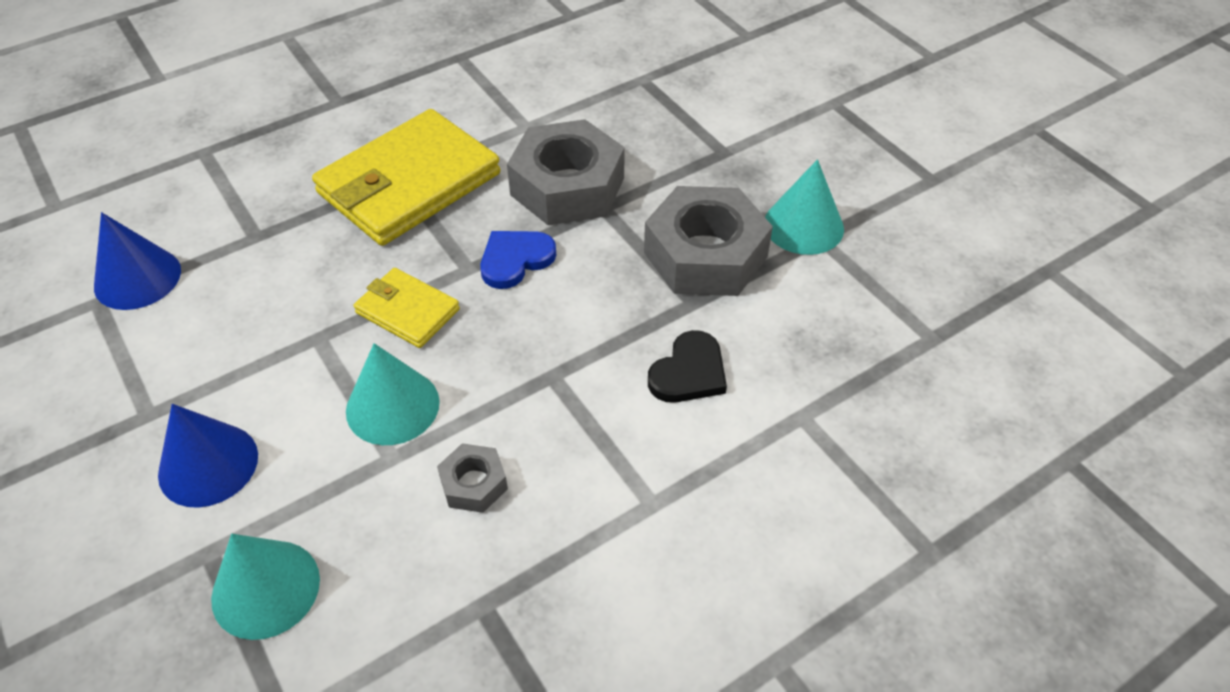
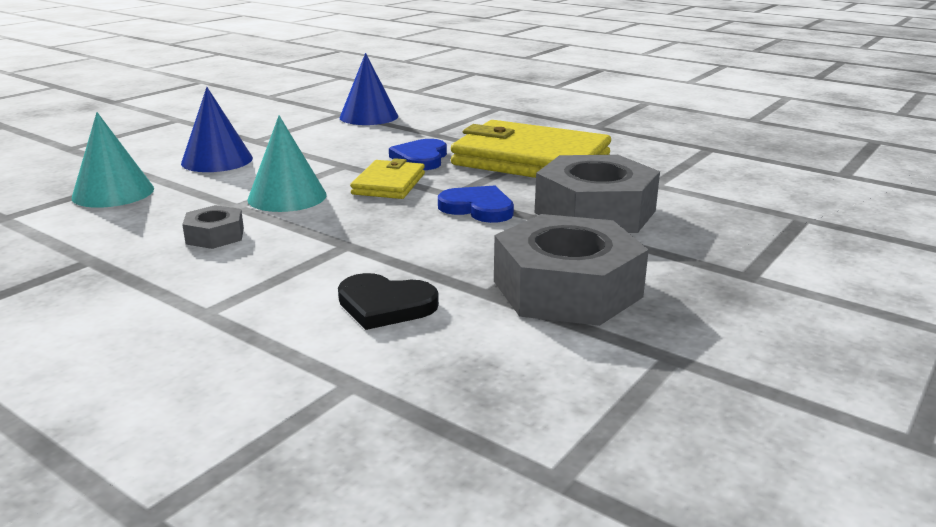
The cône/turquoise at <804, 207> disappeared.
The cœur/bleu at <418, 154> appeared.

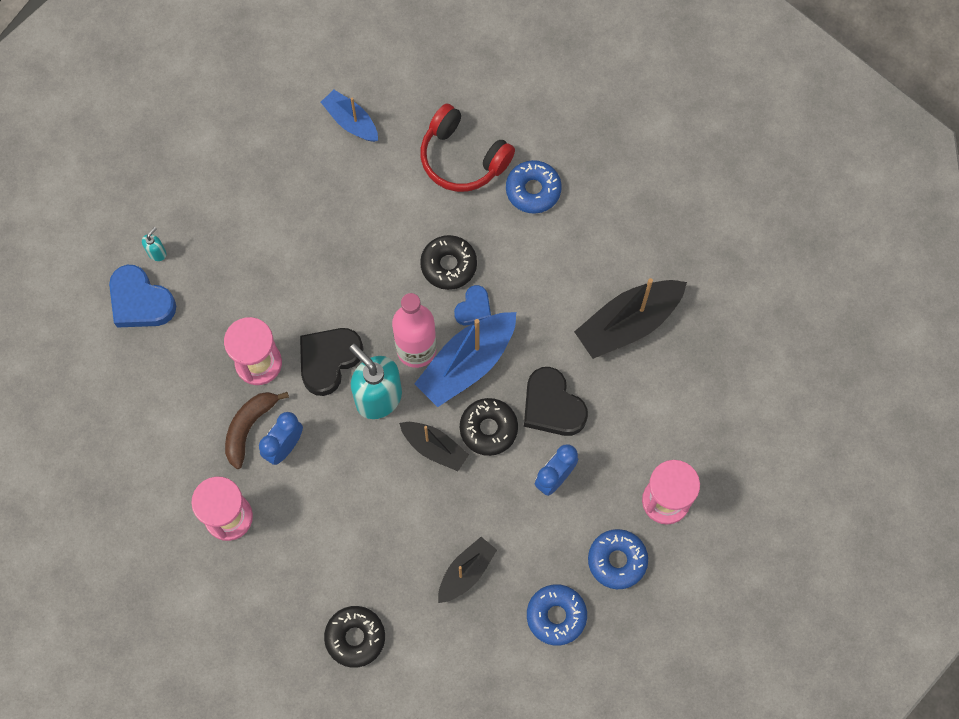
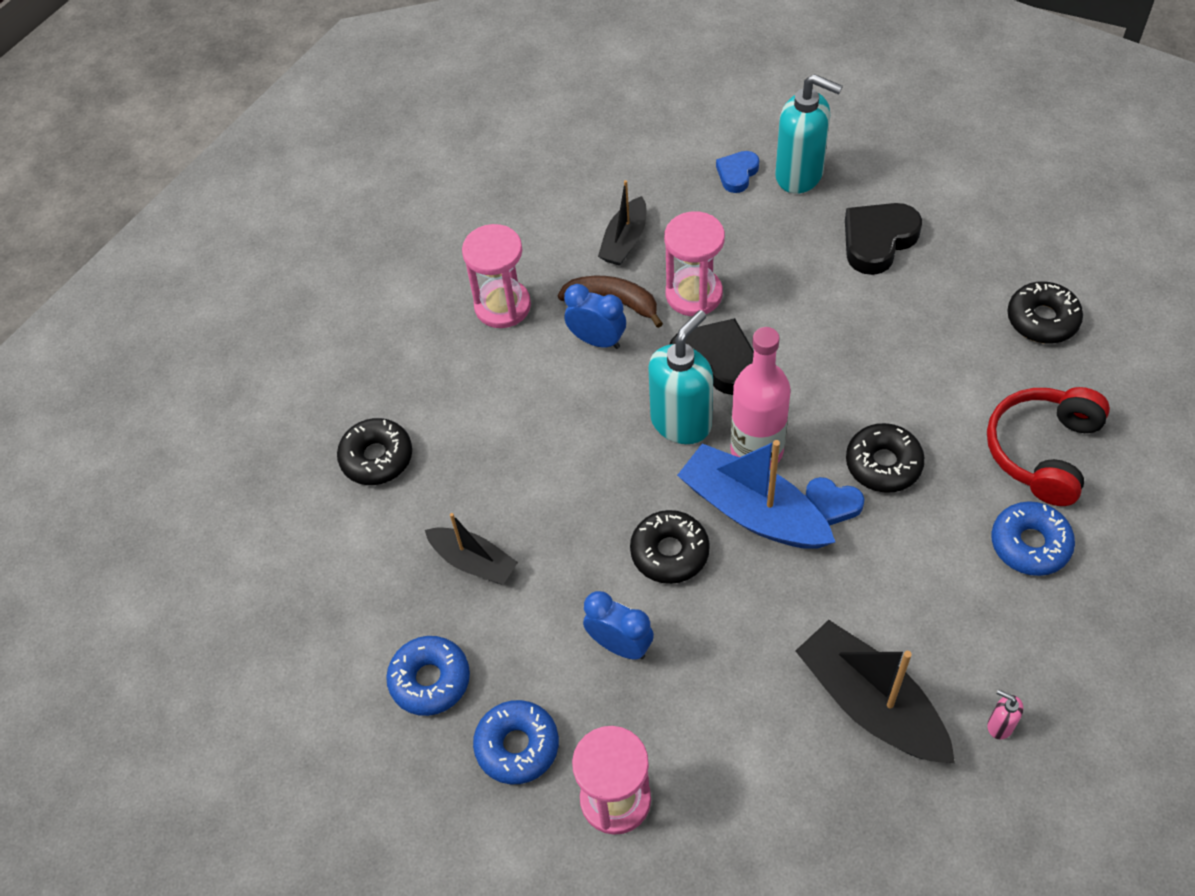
The bateau/bleu at <349, 116> was replaced by the beignet/noir at <1045, 312>.
The distributeur de savon/turquoise at <154, 244> changed to 2.35 times the size.
The cœur/bleu at <142, 296> changed to 0.59 times the size.
The cœur/noir moved from <556, 401> to <883, 239>.
The bateau/noir moved from <434, 446> to <622, 223>.
The distributeur de savon/rose at <1005, 714> appeared.

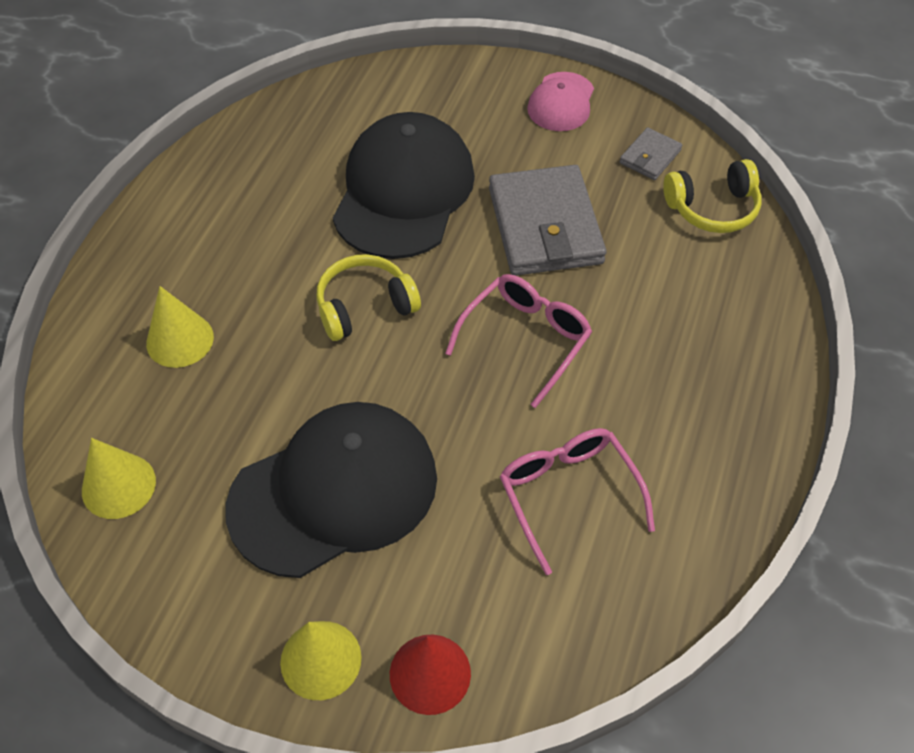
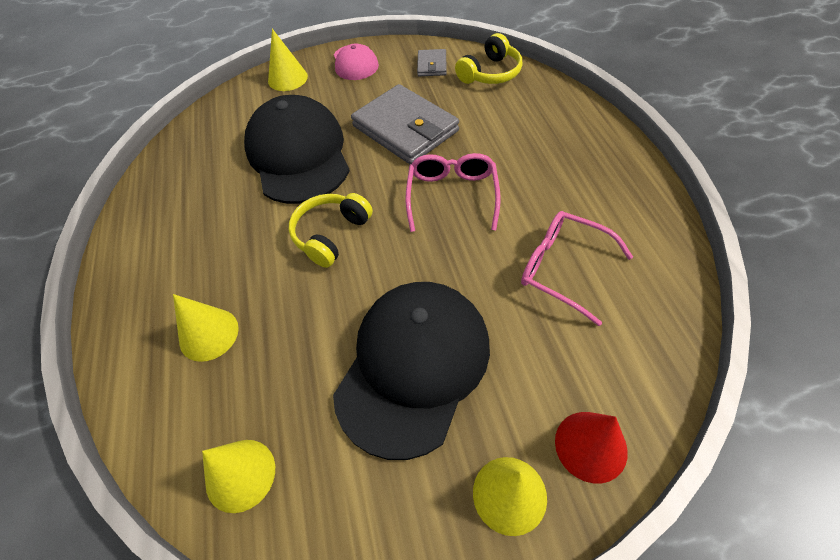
The cône/jaune at <288, 60> appeared.

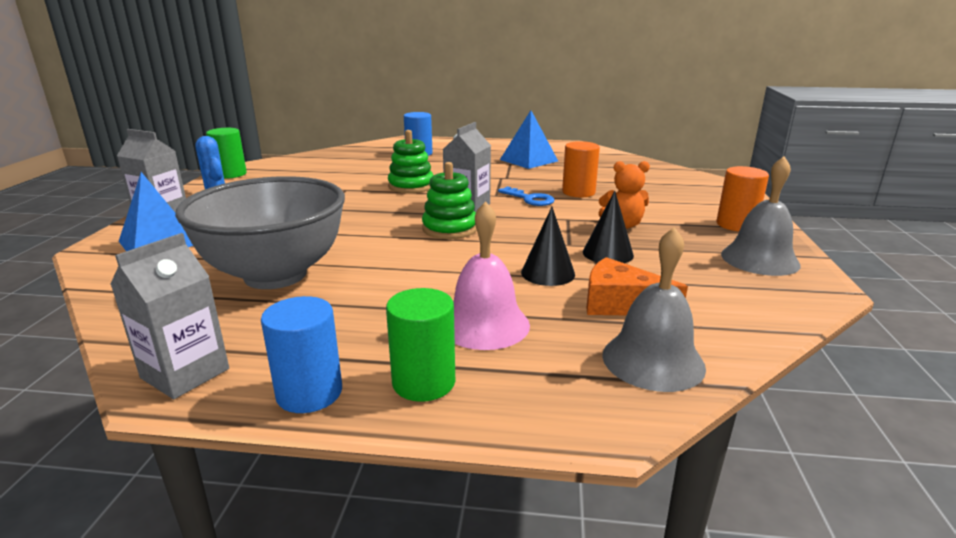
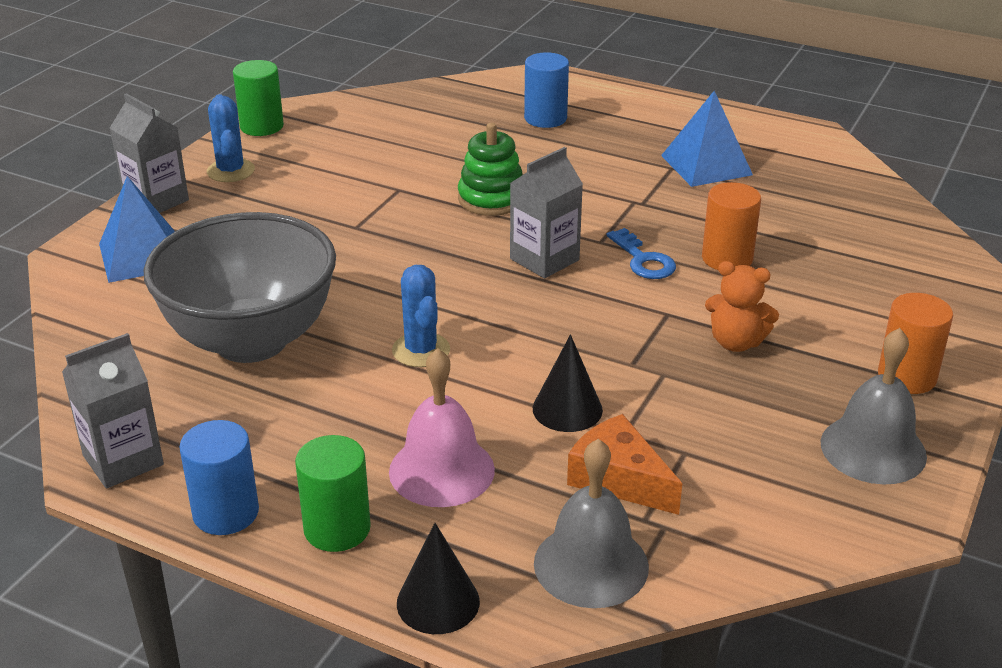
The jouet à empiler/vert at <449, 200> disappeared.
The cône/noir moved from <608, 227> to <438, 578>.
The cactus/bleu at <421, 316> appeared.

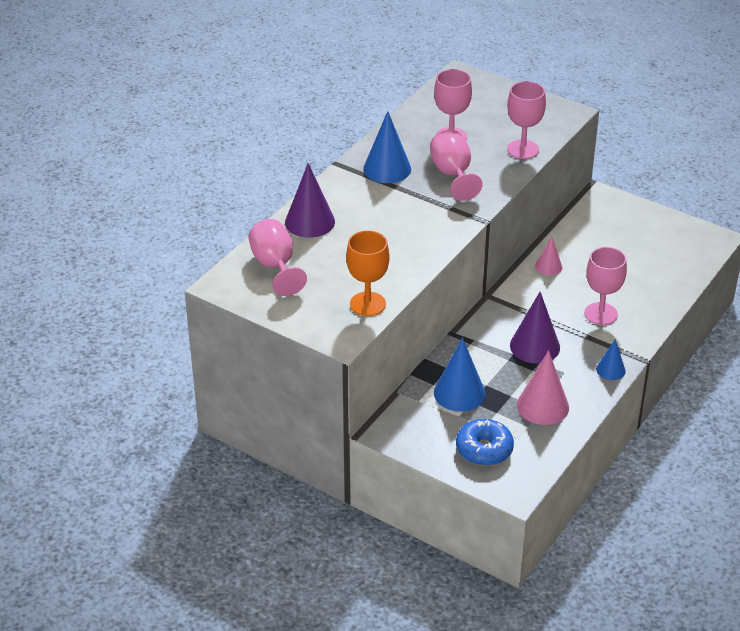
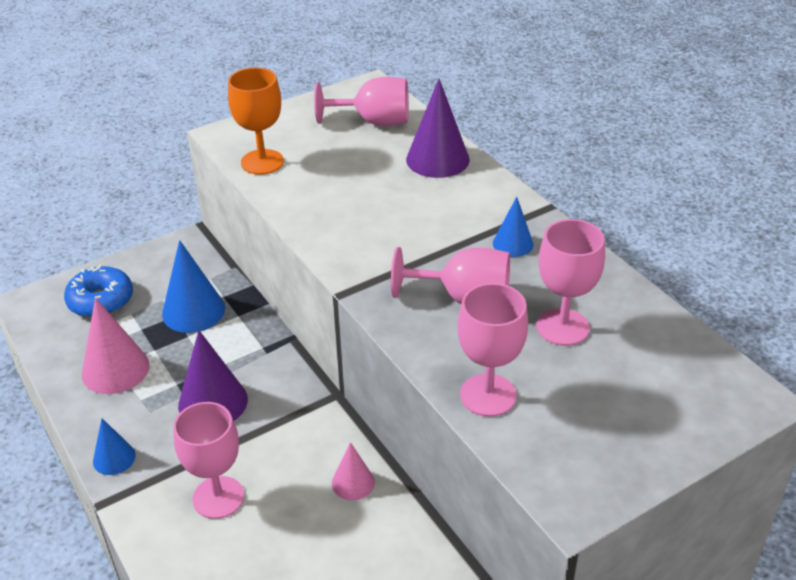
The cône/bleu at <387, 147> changed to 0.58 times the size.

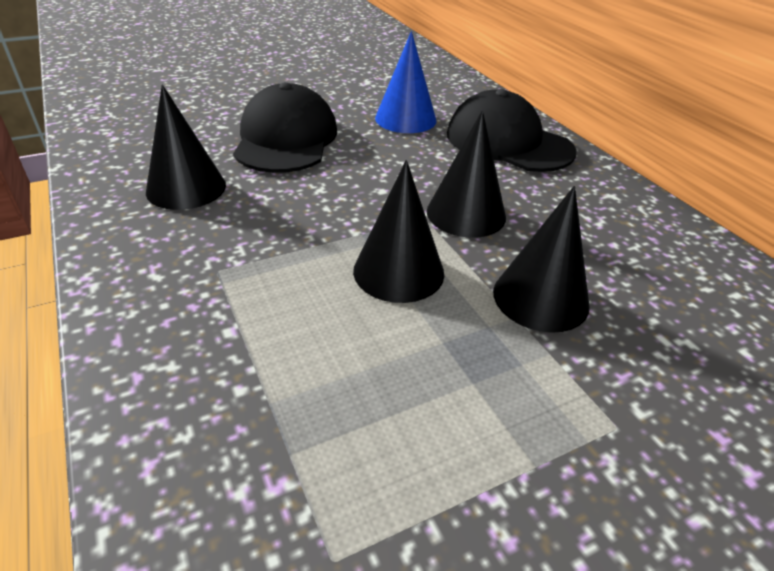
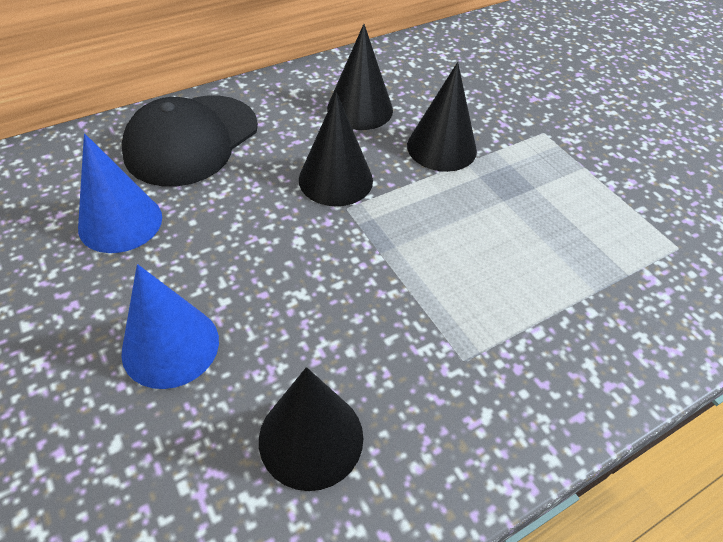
The casquette/noir at <285, 127> was replaced by the cône/bleu at <170, 326>.
The cône/noir moved from <398, 231> to <360, 77>.

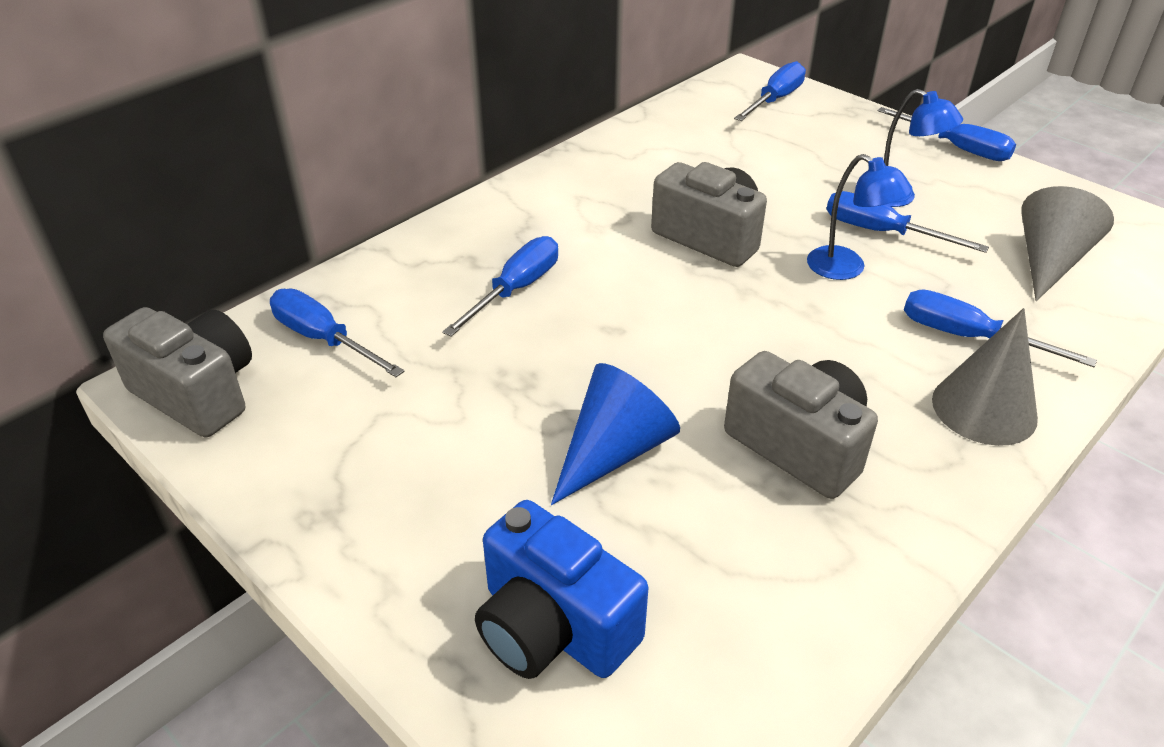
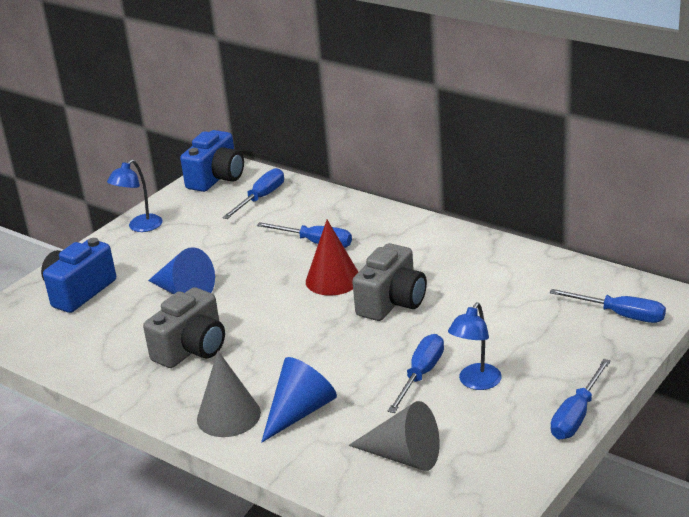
The lampe/bleu moved from <860, 217> to <135, 195>.
The tournevis/bleu at <1000, 328> was replaced by the cône/bleu at <299, 400>.
The appareil photo/gris at <177, 372> became the appareil photo/bleu at <212, 161>.
The cône/rouge at <332, 258> appeared.

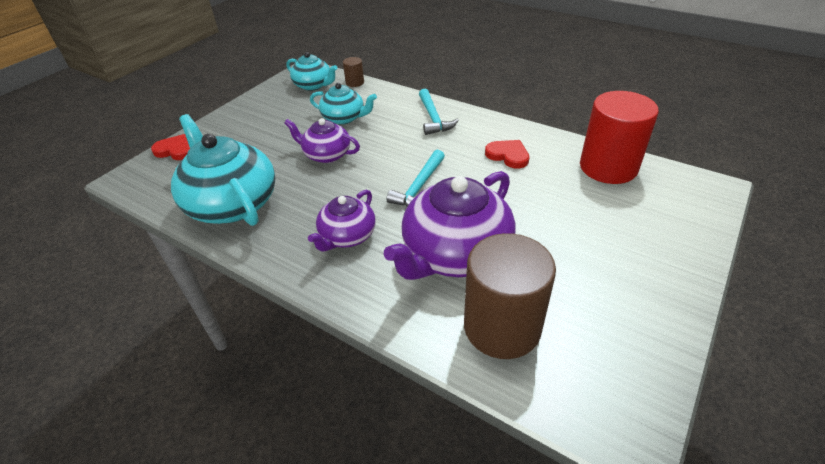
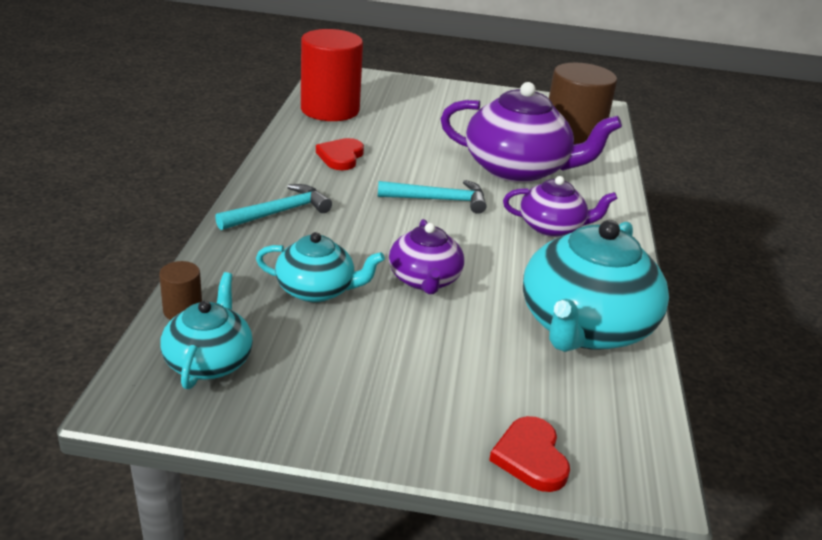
The théière/turquoise at <343, 104> turned 105 degrees clockwise.

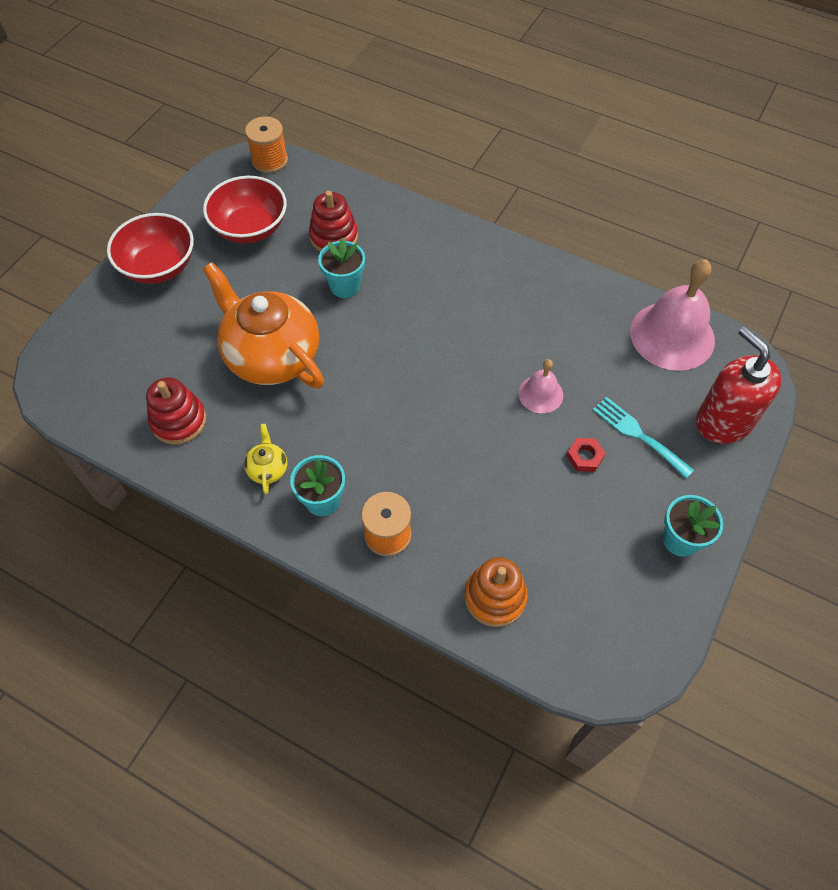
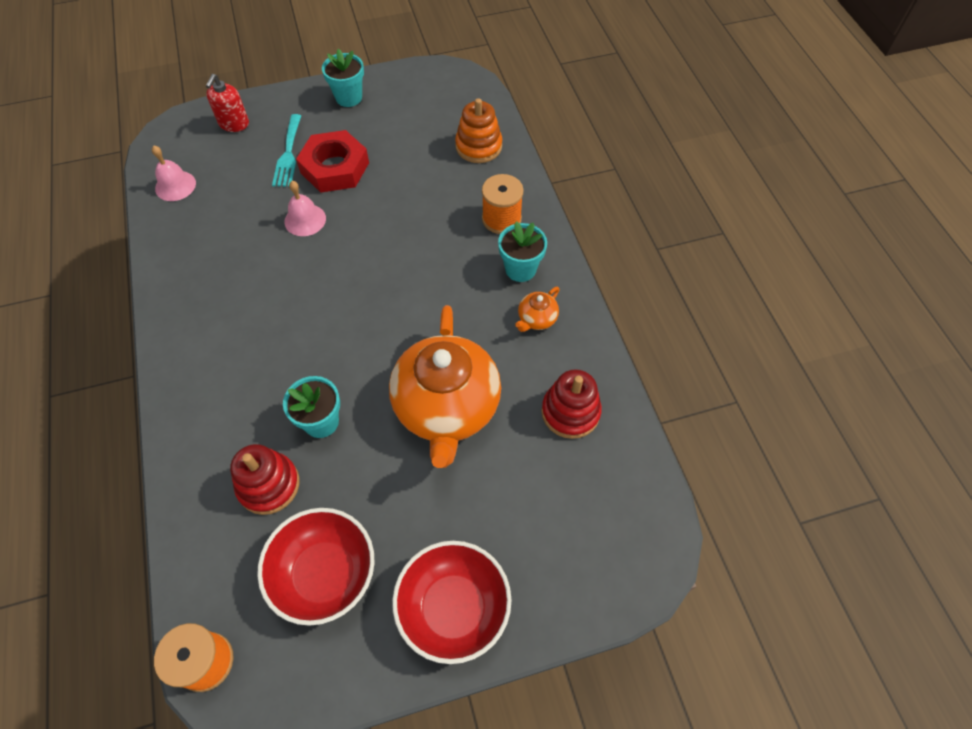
The cloche/rose at <672, 315> changed to 0.51 times the size.
The distributeur de savon/rouge at <739, 385> changed to 0.60 times the size.
The théière/jaune at <265, 459> became the théière/orange at <537, 309>.
The écrou/rouge at <586, 455> changed to 2.21 times the size.

